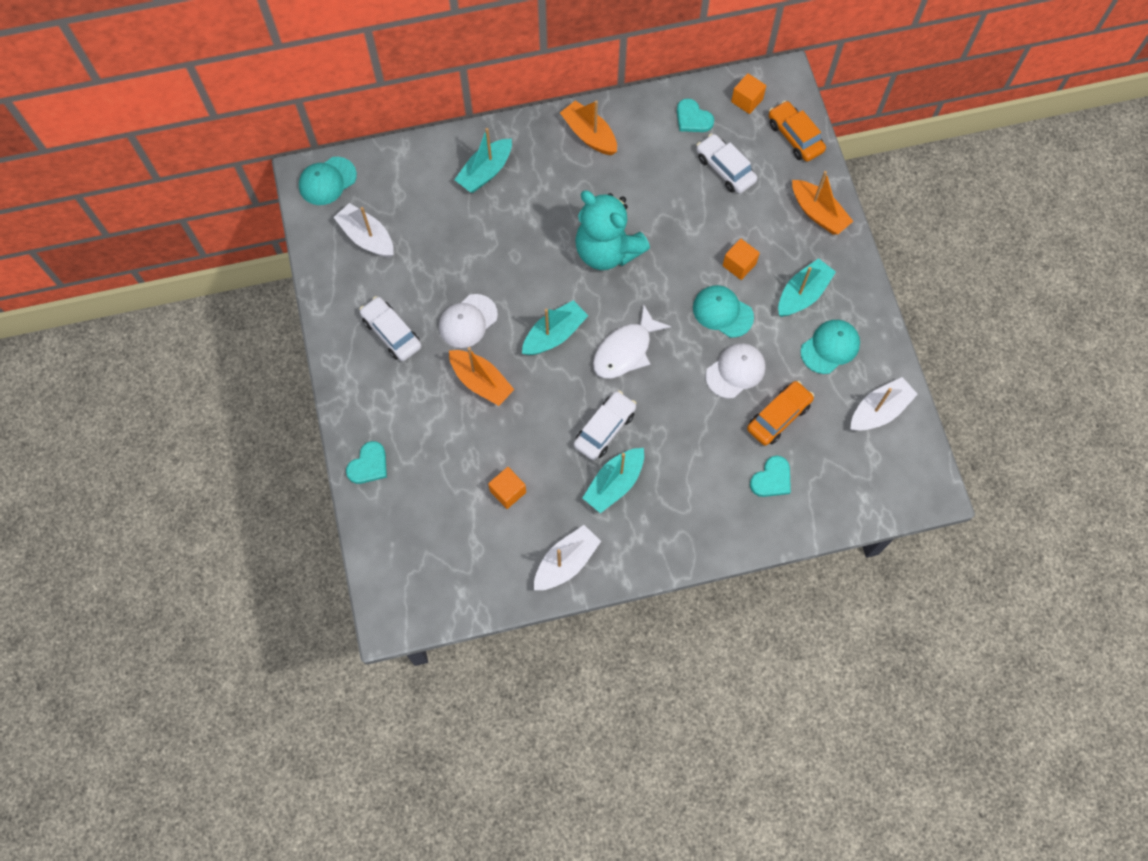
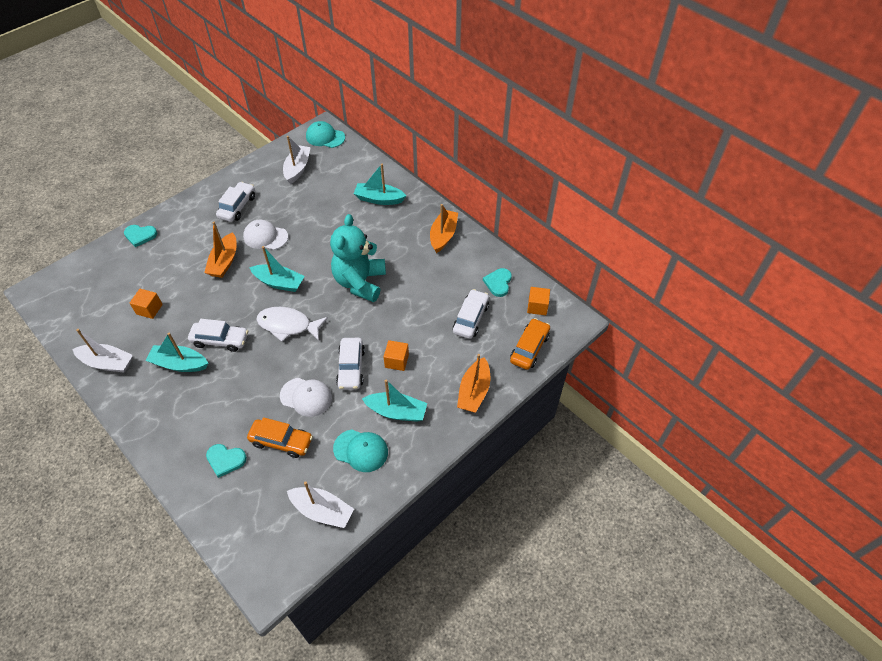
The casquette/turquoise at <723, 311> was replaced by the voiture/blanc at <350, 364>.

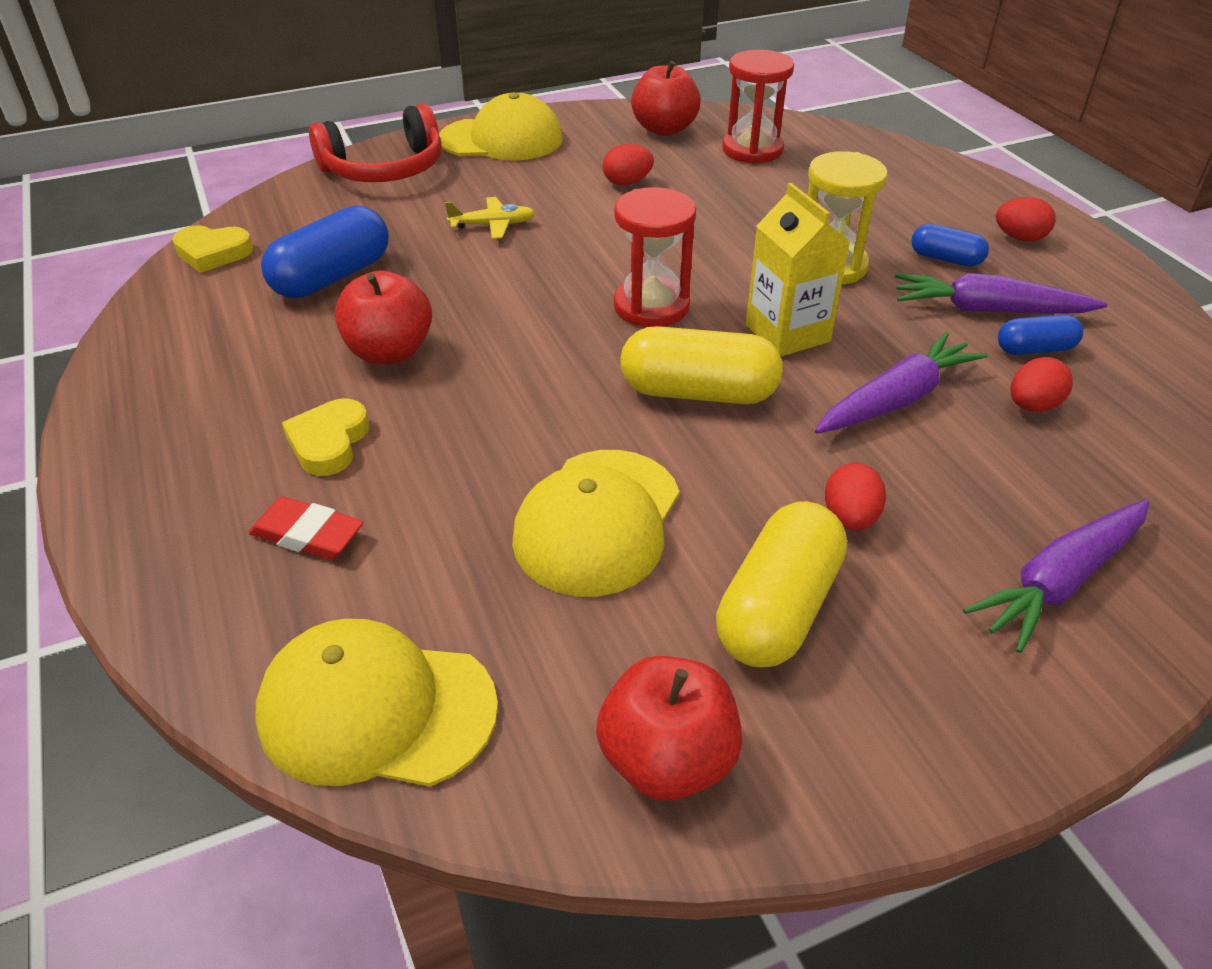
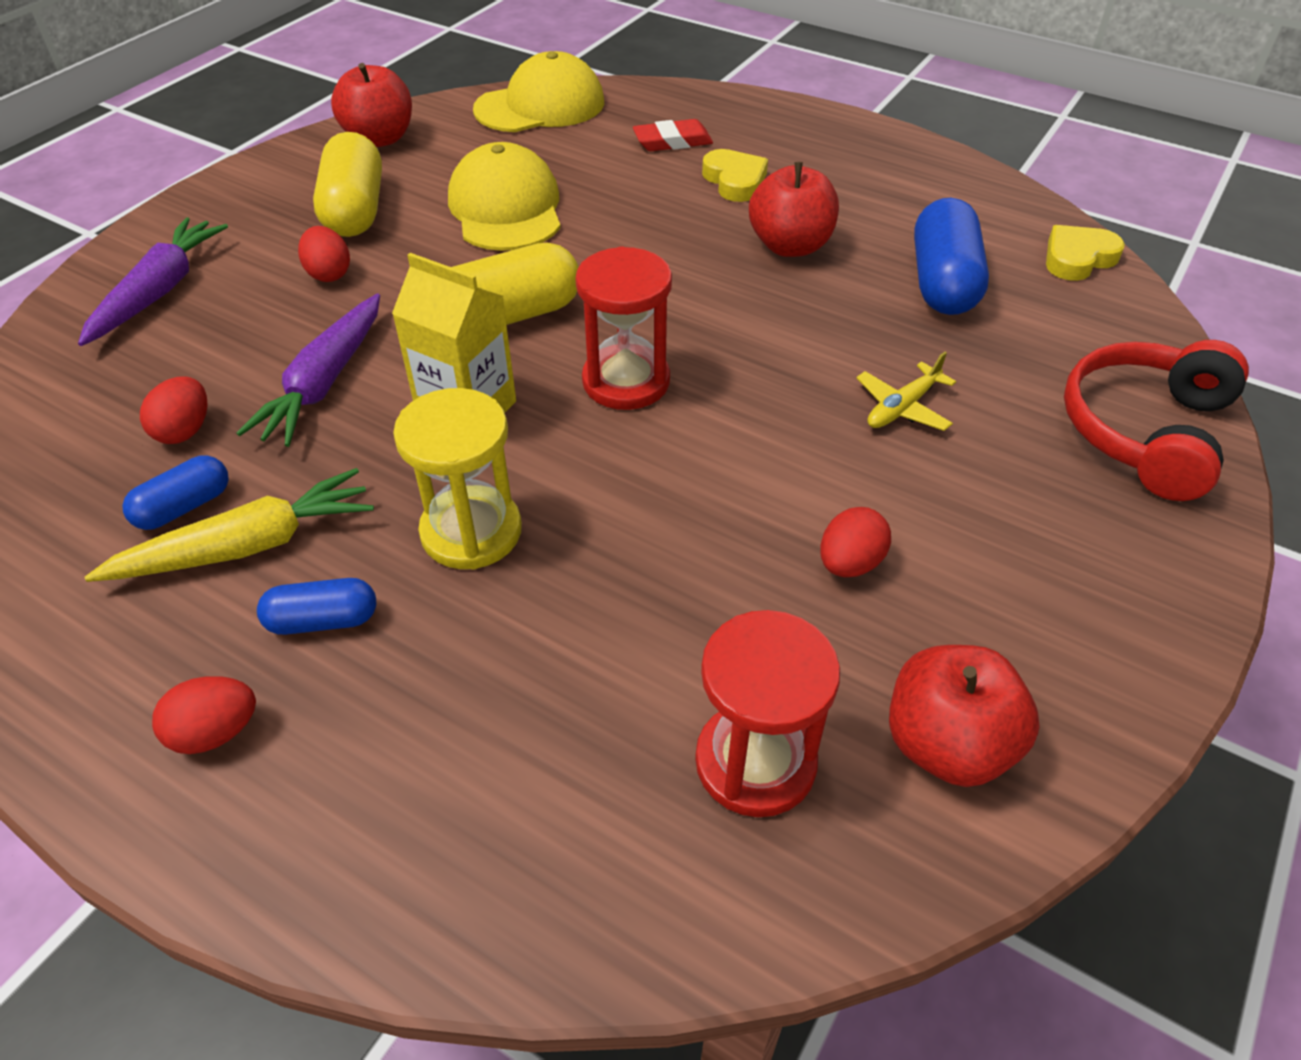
The casquette/jaune at <501, 126> disappeared.
The carotte/violet at <1001, 293> became the carotte/jaune at <229, 525>.

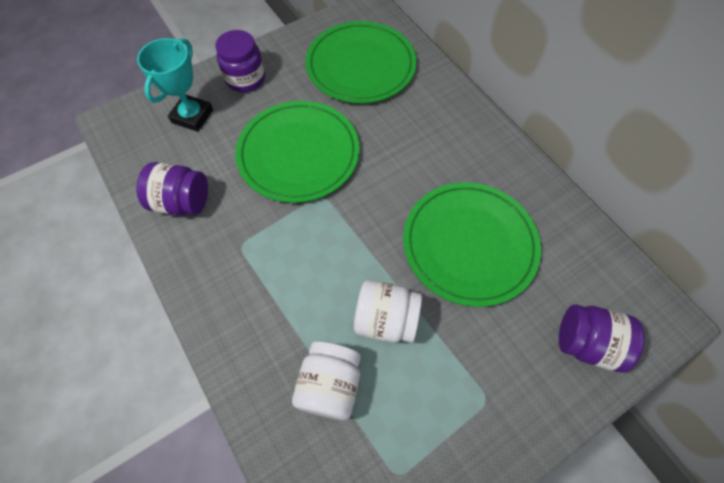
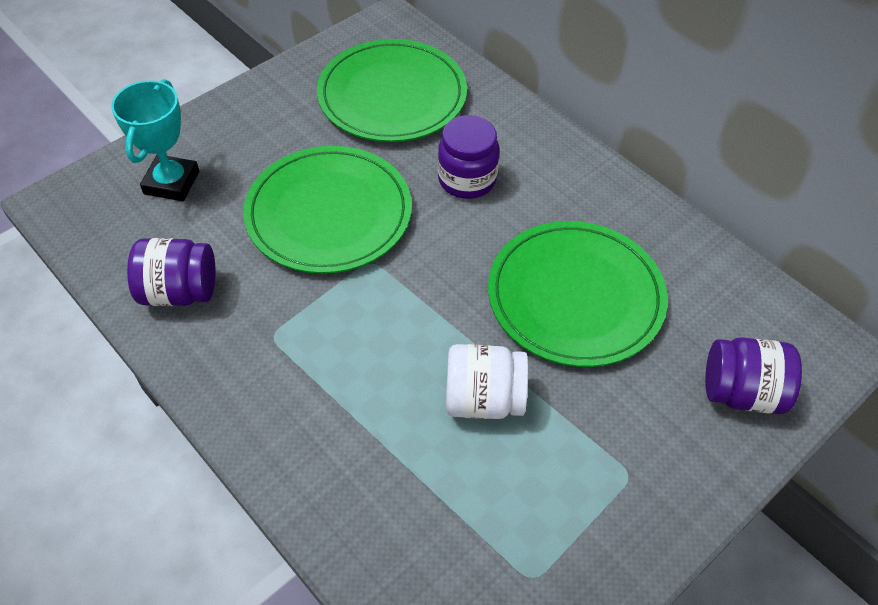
The bocal/violet moved from <240, 61> to <468, 157>.
The bocal/blanc at <326, 381> disappeared.

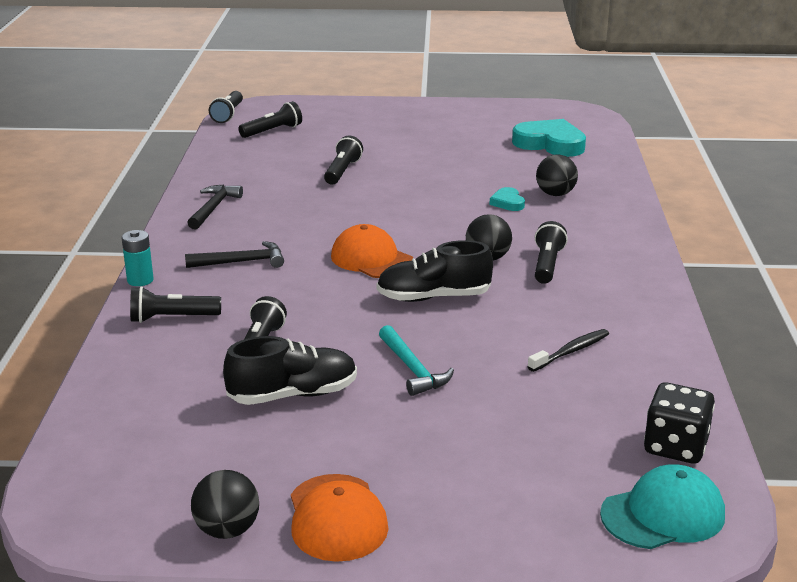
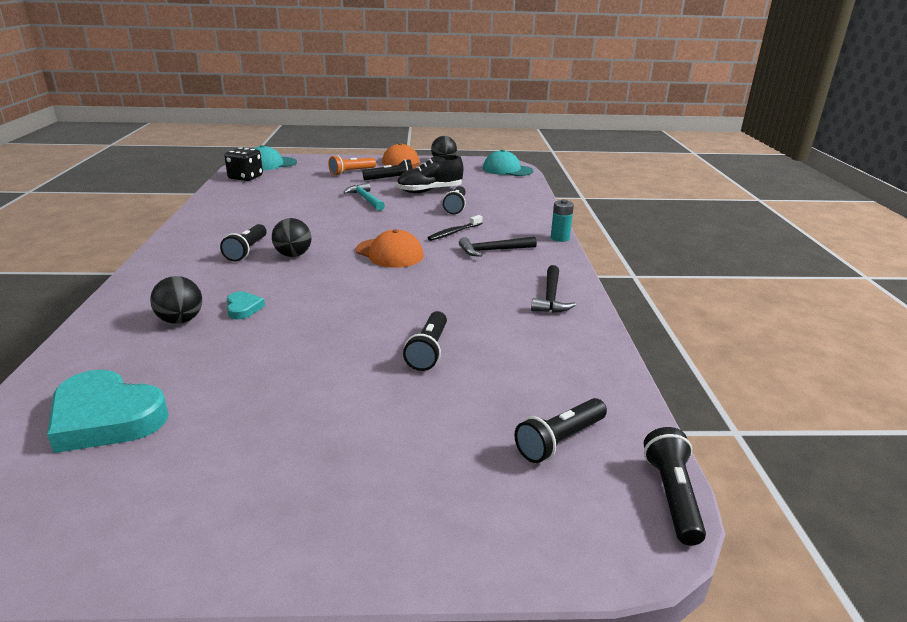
The chaussure/noir at <435, 271> disappeared.
The lampe de poche/noir moved from <175, 304> to <387, 169>.
The brosse à dents/noir moved from <568, 350> to <454, 228>.
The casquette/turquoise at <508, 163> appeared.
The lampe de poche/orange at <352, 165> appeared.

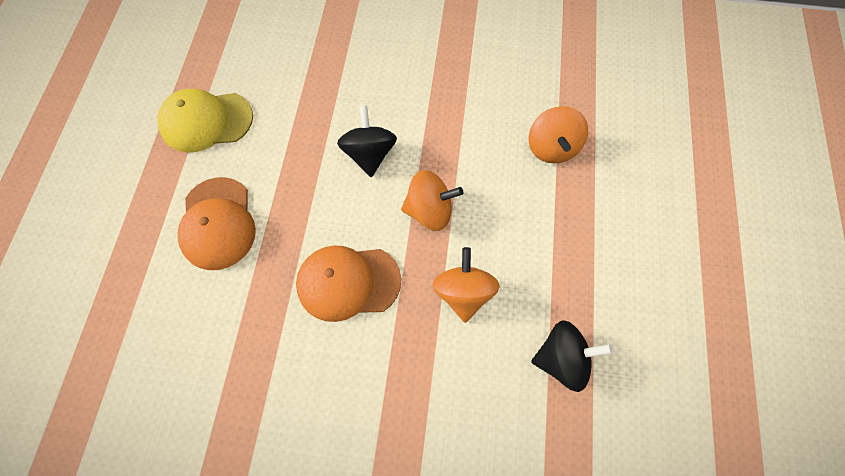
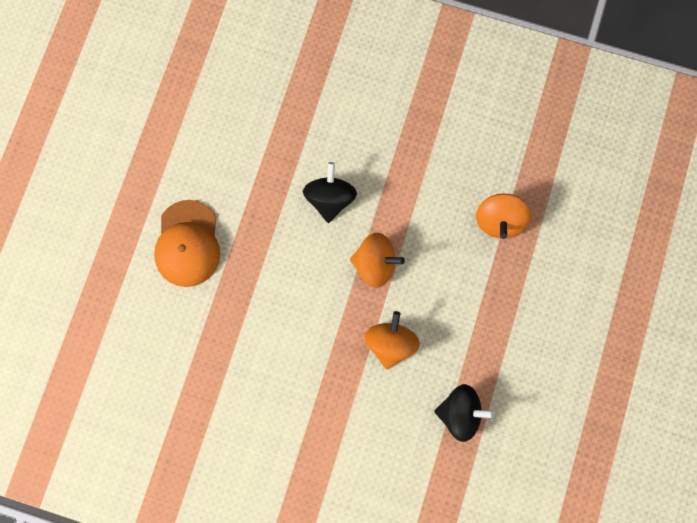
The casquette/jaune at <205, 120> disappeared.
The casquette/orange at <348, 283> disappeared.

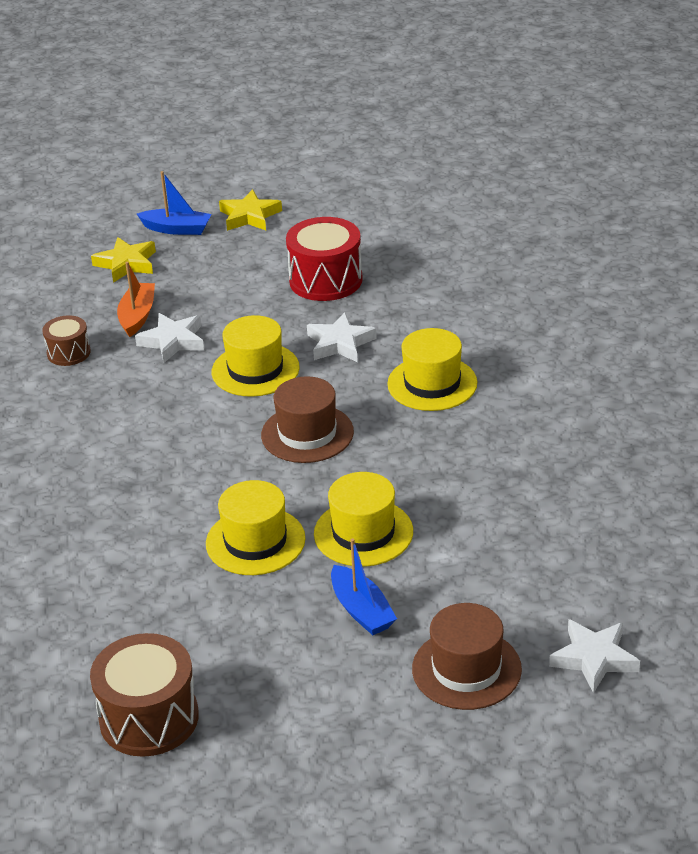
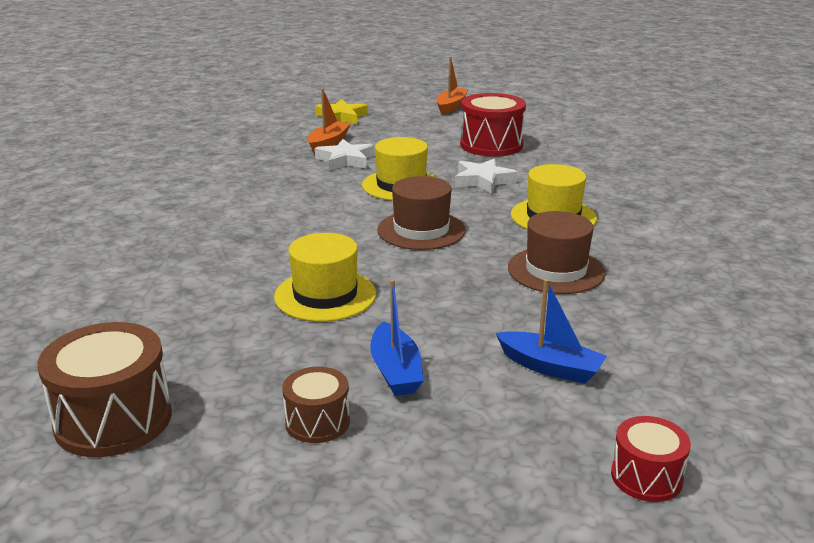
The bateau/bleu moved from <174, 203> to <551, 331>.
The étoile/jaune at <250, 210> was replaced by the bateau/orange at <452, 85>.
The tambour/marron moved from <66, 340> to <316, 405>.
The chapeau/jaune at <363, 519> disappeared.
The chapeau/marron moved from <467, 656> to <557, 252>.
The étoile/blanc at <594, 656> was replaced by the tambour/rouge at <651, 459>.

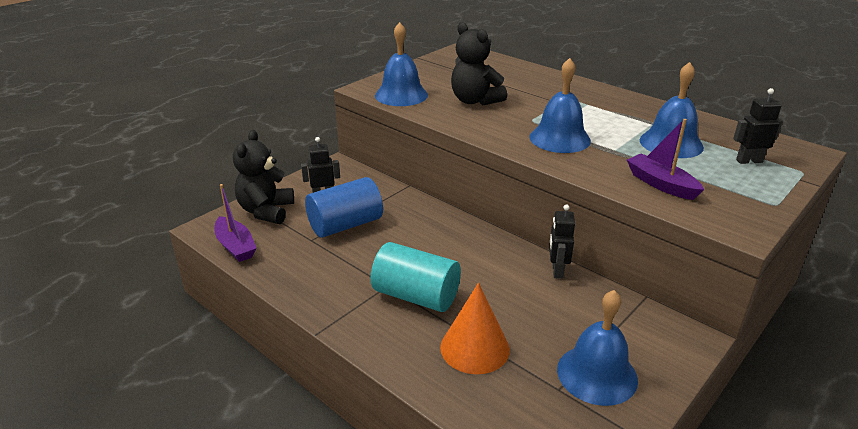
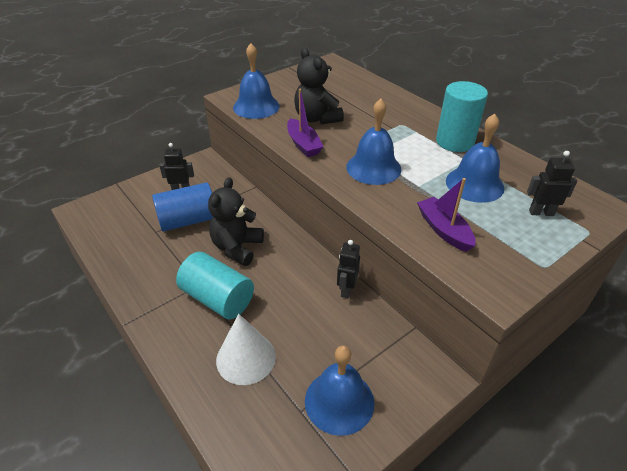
The ours en peluche/noir moved from <263, 177> to <236, 221>.
The bateau/violet moved from <236, 223> to <305, 123>.
The cône/orange at <475, 328> became the cône/blanc at <246, 349>.
The cylindre/turquoise at <462, 116> appeared.

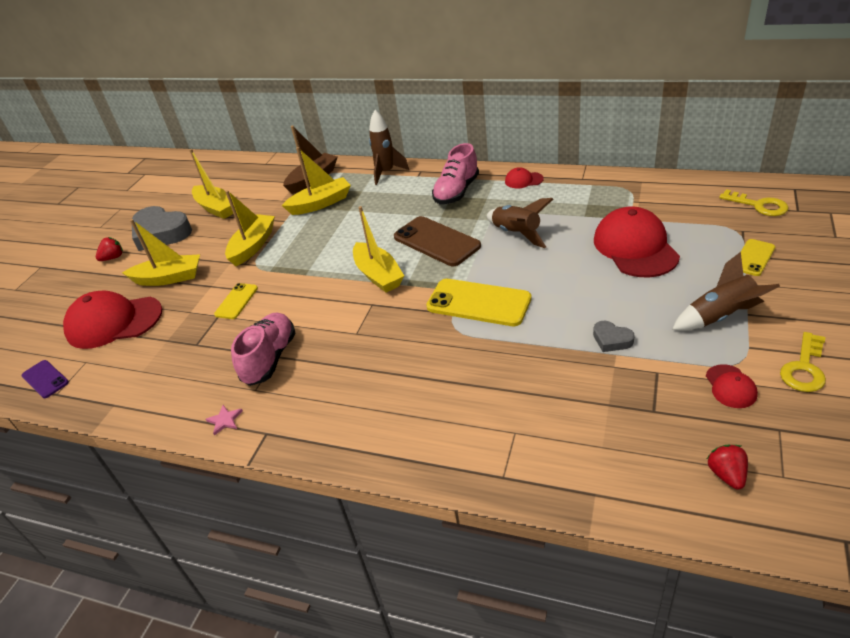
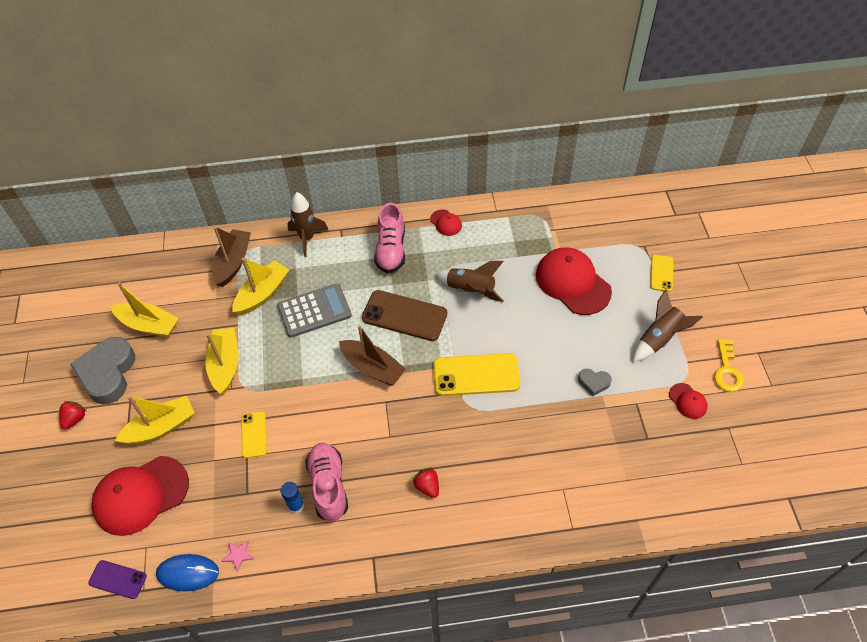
The casquette/rouge at <524, 177> turned 105 degrees counterclockwise.
The clé/jaune at <753, 202> disappeared.
The cœur/gris at <162, 228> turned 90 degrees clockwise.
The bateau/jaune at <378, 249> became the bateau/marron at <372, 355>.
The étoile/rose moved from <224, 420> to <238, 556>.
The fraise/rouge moved from <727, 466> to <426, 483>.
The calculatrice/gris at <314, 310> appeared.
The bâton de colle/bleu at <292, 498> appeared.
The souris/bleu at <187, 572> appeared.

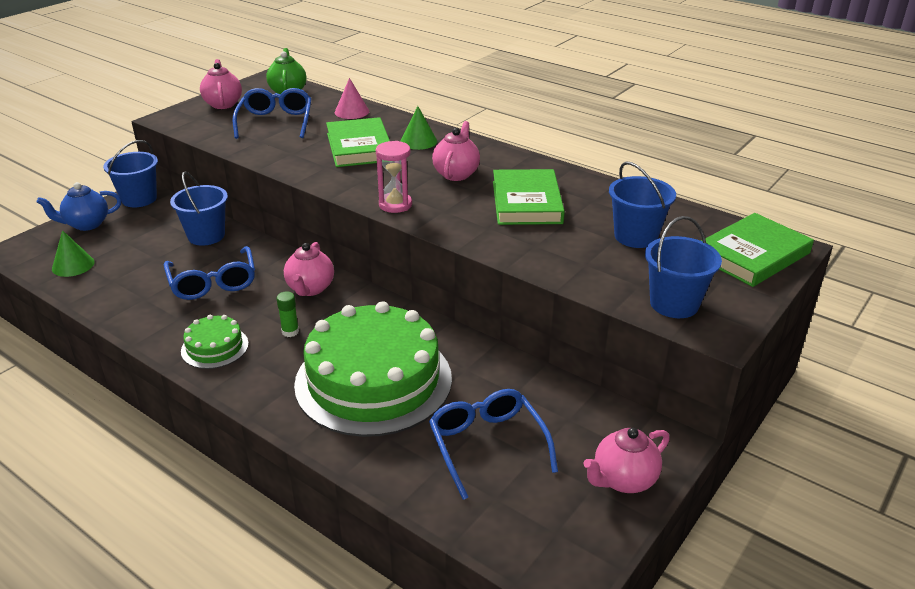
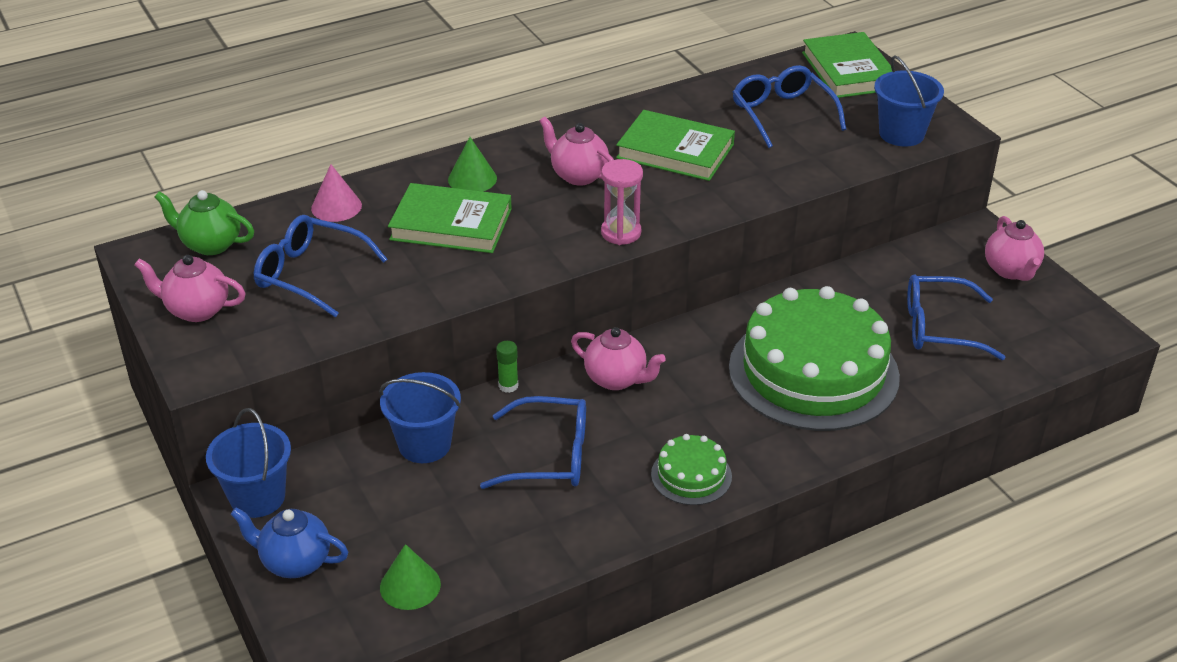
The seau/bleu at <642, 205> was replaced by the lunettes/bleu at <789, 106>.
The théière/bleu at <79, 206> turned 105 degrees clockwise.
The bâton de colle/vert moved from <287, 314> to <507, 367>.

